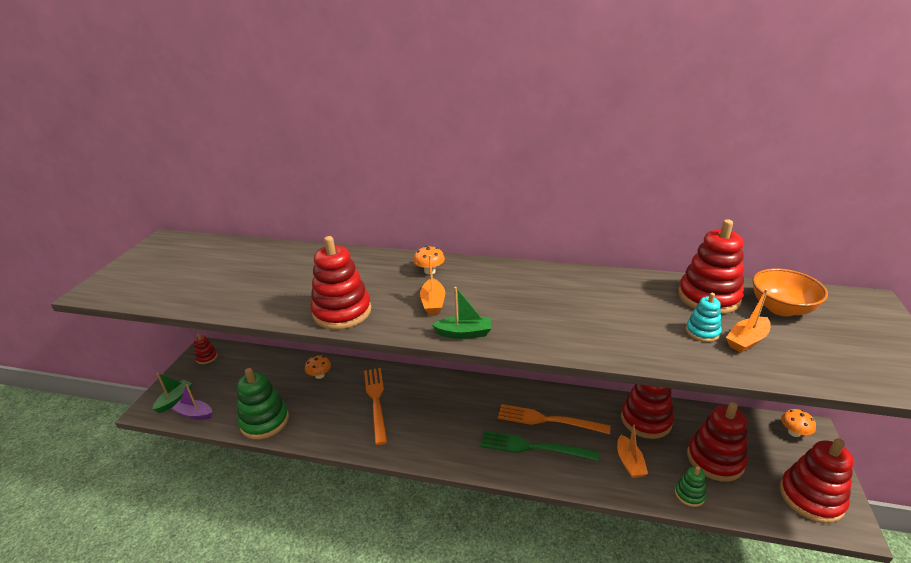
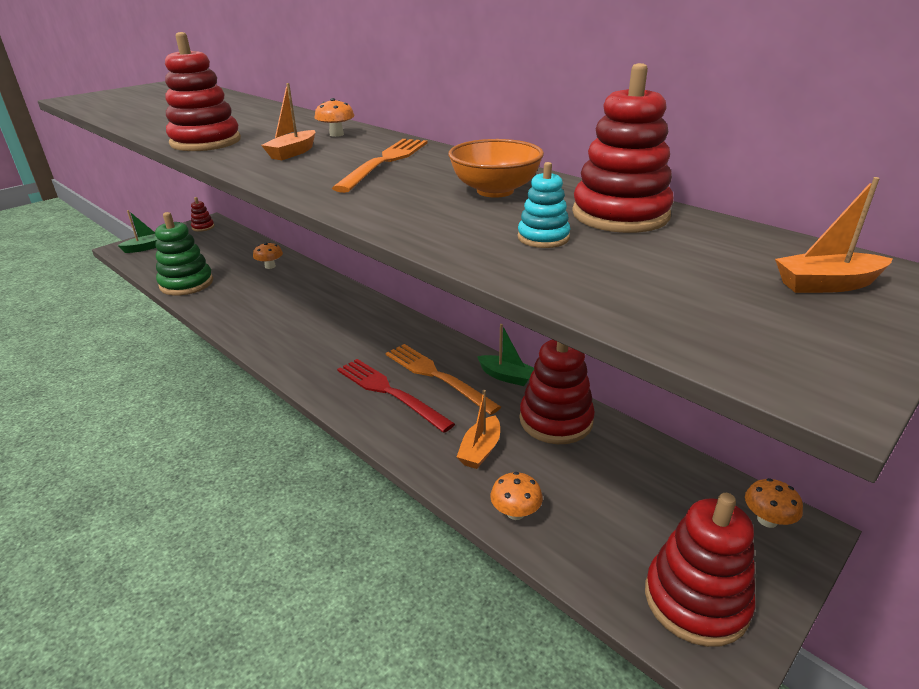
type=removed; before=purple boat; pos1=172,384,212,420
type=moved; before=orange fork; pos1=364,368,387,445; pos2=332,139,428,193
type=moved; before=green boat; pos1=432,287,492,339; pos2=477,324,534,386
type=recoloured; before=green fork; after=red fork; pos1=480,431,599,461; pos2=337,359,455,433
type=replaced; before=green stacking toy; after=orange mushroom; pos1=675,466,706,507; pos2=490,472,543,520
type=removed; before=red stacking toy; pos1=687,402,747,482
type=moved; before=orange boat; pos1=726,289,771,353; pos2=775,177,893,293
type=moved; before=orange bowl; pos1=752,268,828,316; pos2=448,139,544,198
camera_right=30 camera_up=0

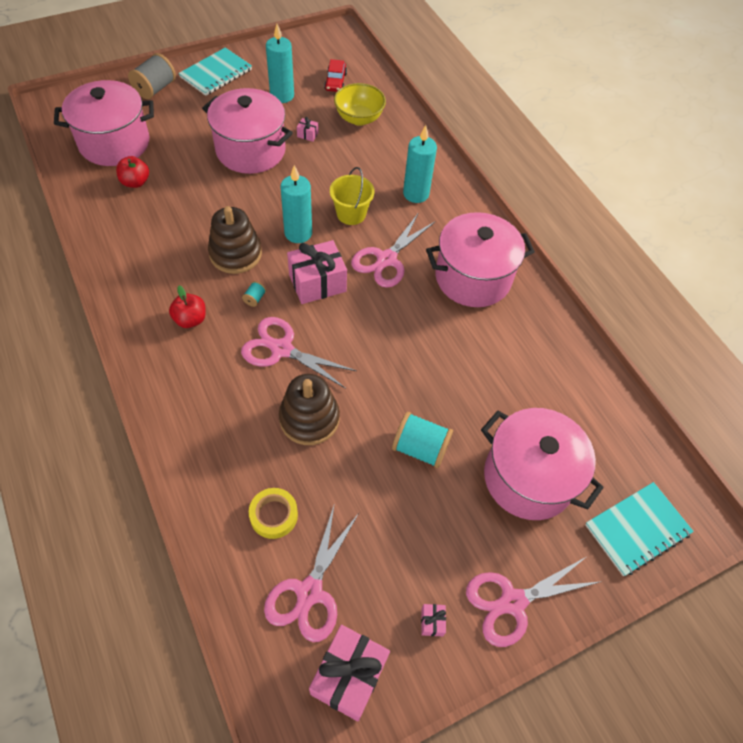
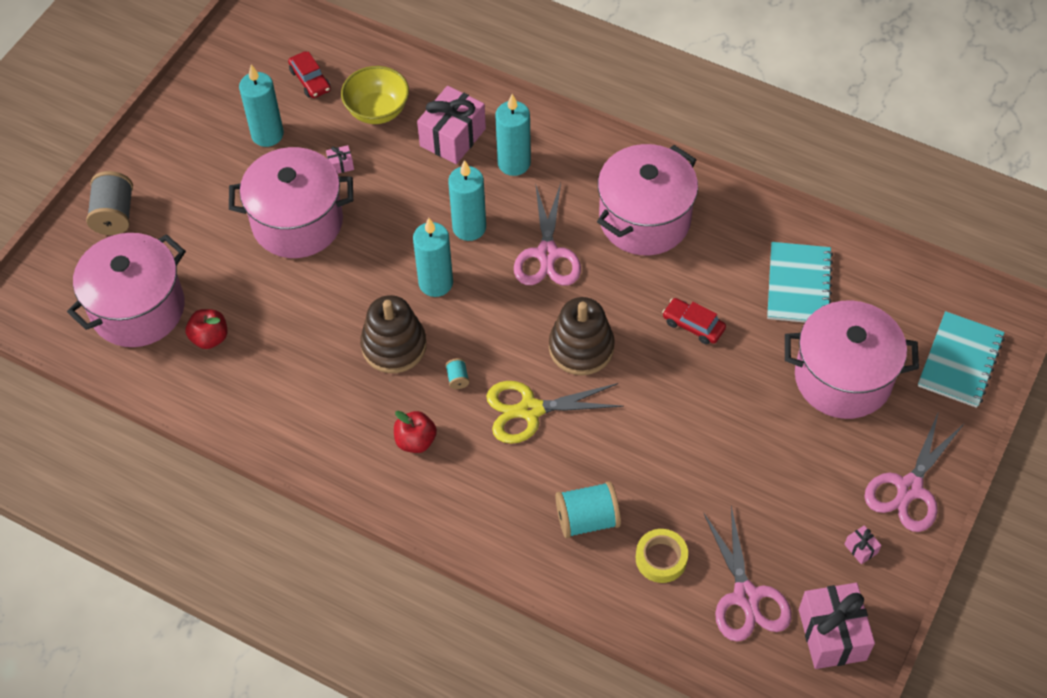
type=moved; before=turquoise notebook; pos1=178,47,252,96; pos2=767,242,833,323
type=recoloured; before=pink scissors; after=yellow scissors; pos1=241,317,357,389; pos2=486,381,624,444
type=moved; before=brown stacking toy; pos1=279,374,340,445; pos2=549,297,615,375
type=moved; before=pink gift; pos1=287,240,347,304; pos2=417,86,486,164
type=replaced; before=yellow bucket; after=turquoise candle; pos1=330,167,375,225; pos2=448,160,486,241
type=moved; before=turquoise spool; pos1=392,412,453,468; pos2=556,481,621,538
type=added; after=red car; pos2=662,298,726,345
camera_right=-30 camera_up=0

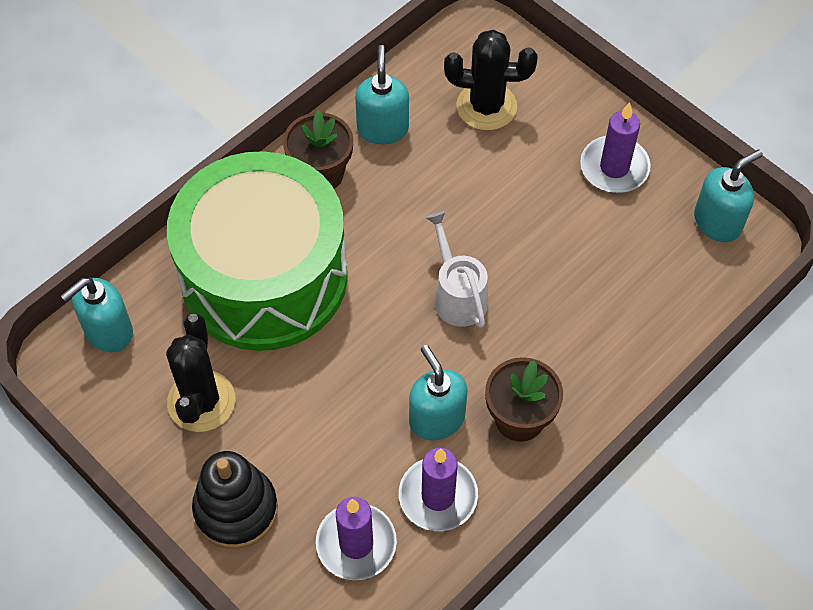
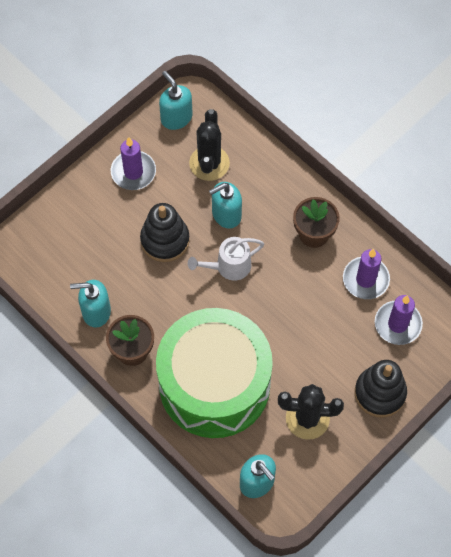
type=moved; before=turquoise soap dispenser; pos1=409,345,468,440; pos2=209,182,242,229
type=moved; before=black cactus; pos1=444,30,538,131; pos2=189,109,230,181
type=added; after=black stacking toy; pos2=140,203,190,262
camera_right=-90 camera_up=5

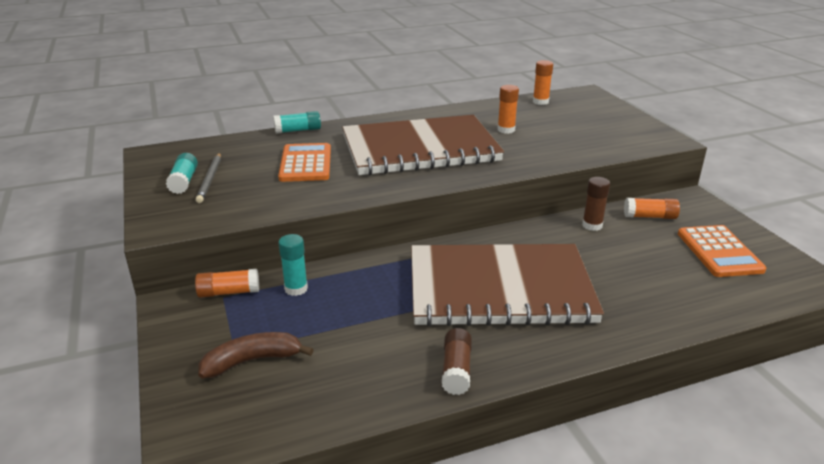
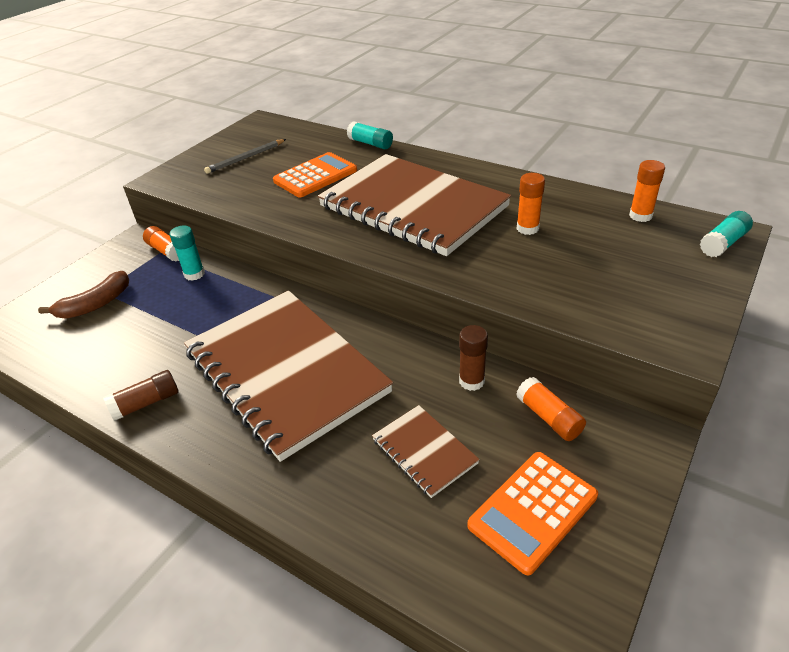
type=moved; before=turquoise glue stick; pos1=166,153,198,194; pos2=700,211,753,257
type=turned; before=brown banana; pos1=198,332,314,378; pos2=38,271,129,319; turn=105
type=added; after=brown notebook; pos2=372,405,480,498
camera_right=55 camera_up=10

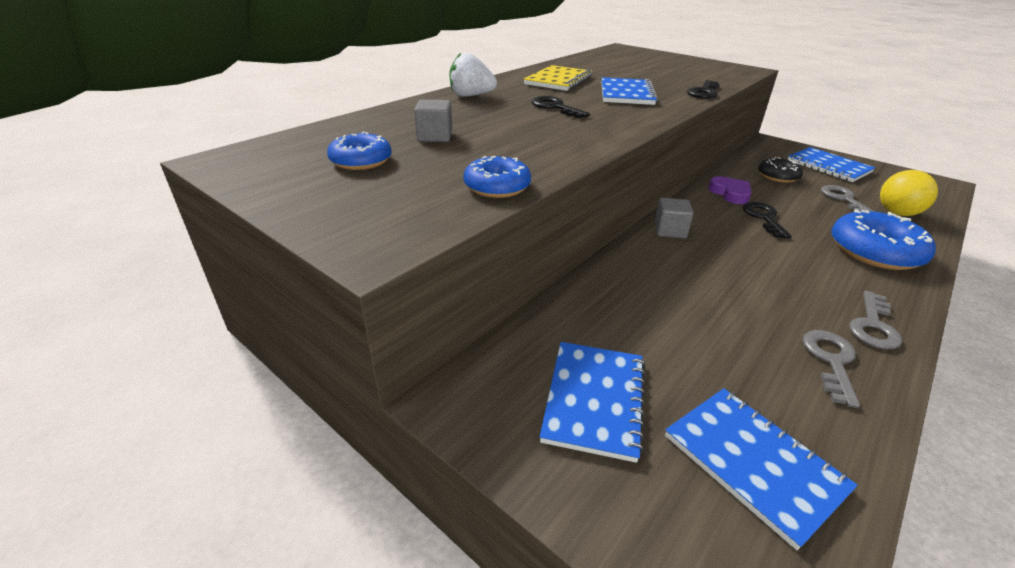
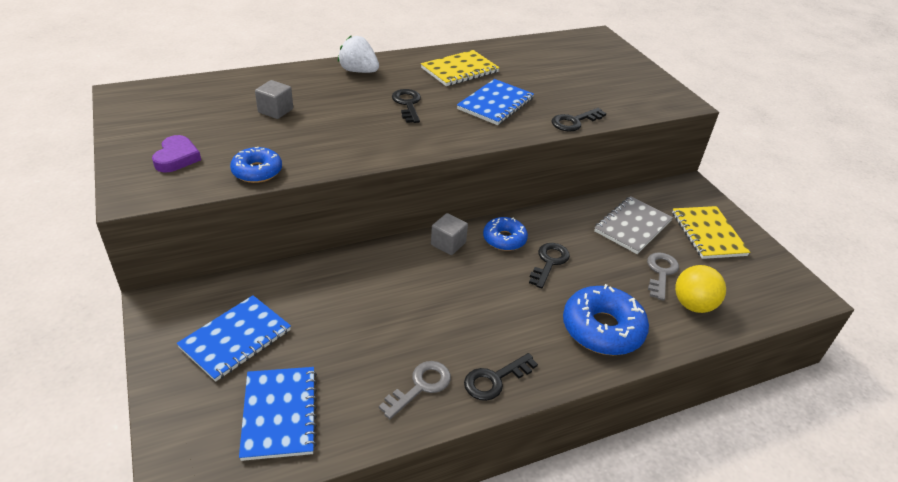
type=moved; before=blue donut; pos1=327,132,392,170; pos2=483,217,528,251
type=moved; before=purple heart; pos1=708,176,751,204; pos2=152,135,201,172
type=replaced; before=black donut; after=grey notebook; pos1=758,157,803,183; pos2=594,196,673,254
type=recoloured; before=blue notebook; after=yellow notebook; pos1=787,147,876,182; pos2=672,206,750,259
type=recoloured; before=grey key; after=black key; pos1=849,291,902,349; pos2=464,353,538,401
camera_right=25 camera_up=5

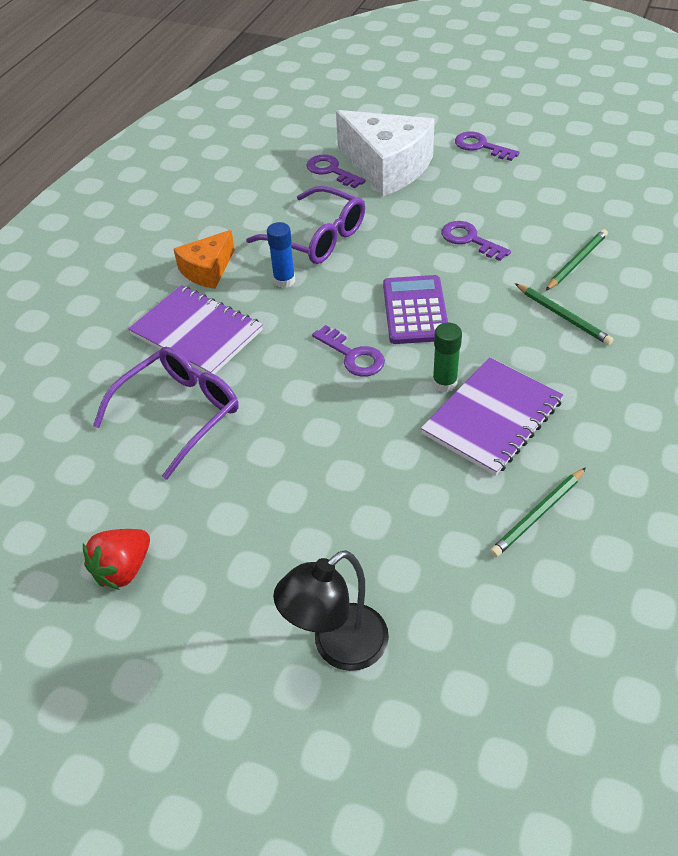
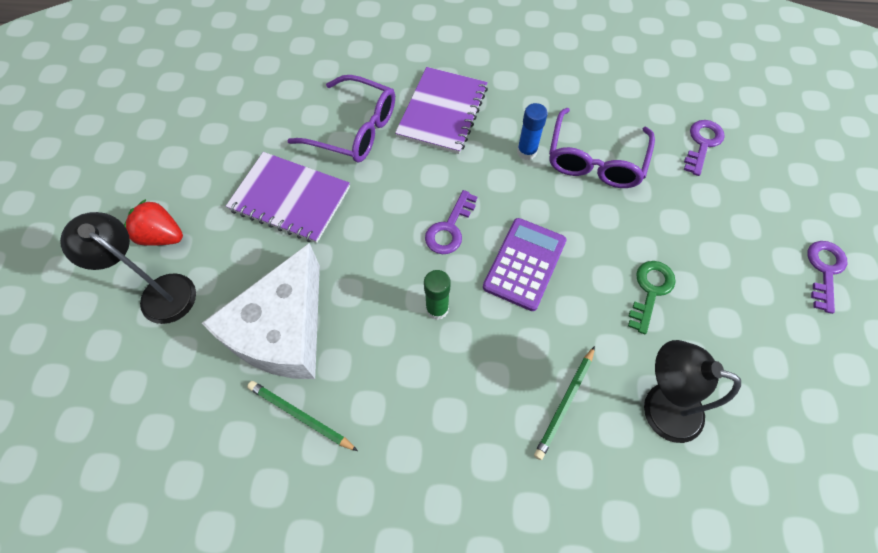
type=moved; before=red strawberry; pos1=83,529,150,590; pos2=124,199,183,246
type=removed; before=orange cheese; pos1=173,230,235,289
type=moved; before=white cheese; pos1=336,110,435,196; pos2=202,243,320,379
type=turned; before=purple calculator; pos1=383,275,448,344; pos2=483,218,566,311; turn=-45
type=moved; before=purple notebook; pos1=421,357,564,476; pos2=226,152,350,243
type=recoloured; before=purple key; after=green key; pos1=441,221,511,261; pos2=628,261,676,334
type=replaced; before=green pencil; after=black lamp; pos1=546,229,608,290; pos2=644,340,741,443
camera_right=70 camera_up=15

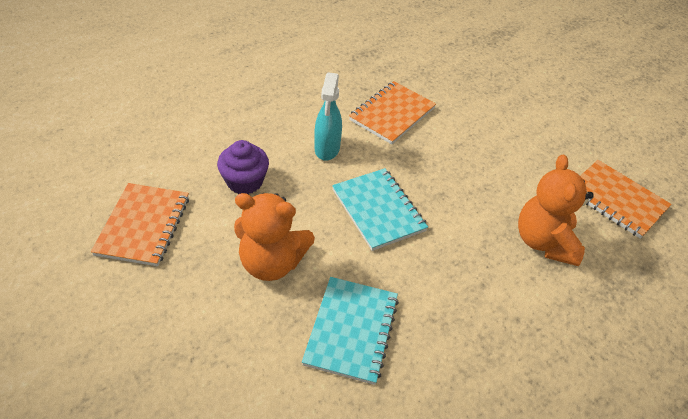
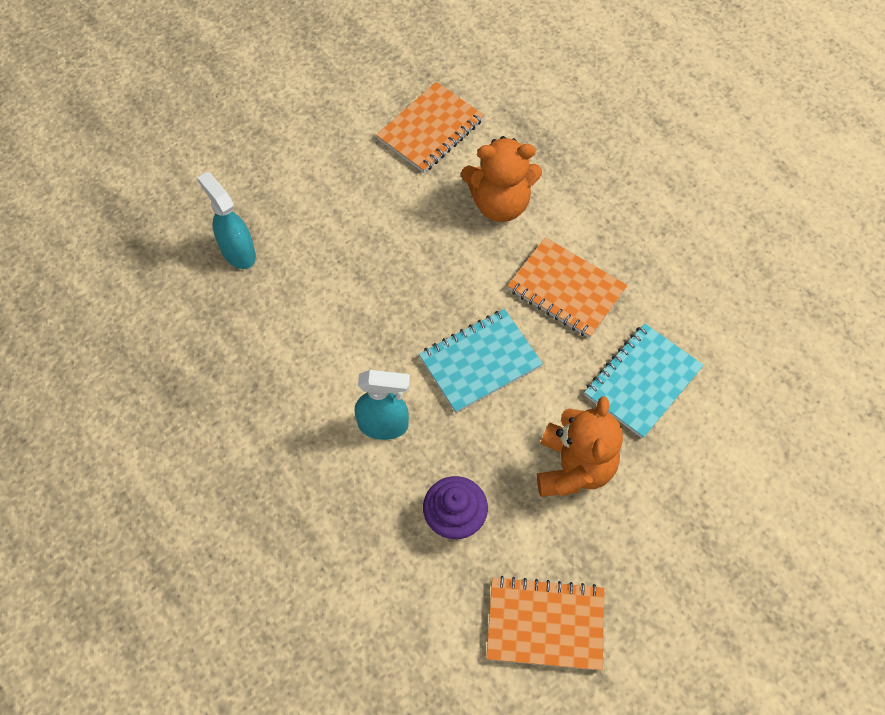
type=turned; before=turquoise notebook; pos1=302,277,399,385; pos2=584,323,704,439; turn=-60
type=moved; before=orange notebook; pos1=349,81,436,144; pos2=507,237,628,338
type=added; after=turquoise spray bottle; pos2=197,172,256,269
camera_right=-90 camera_up=15

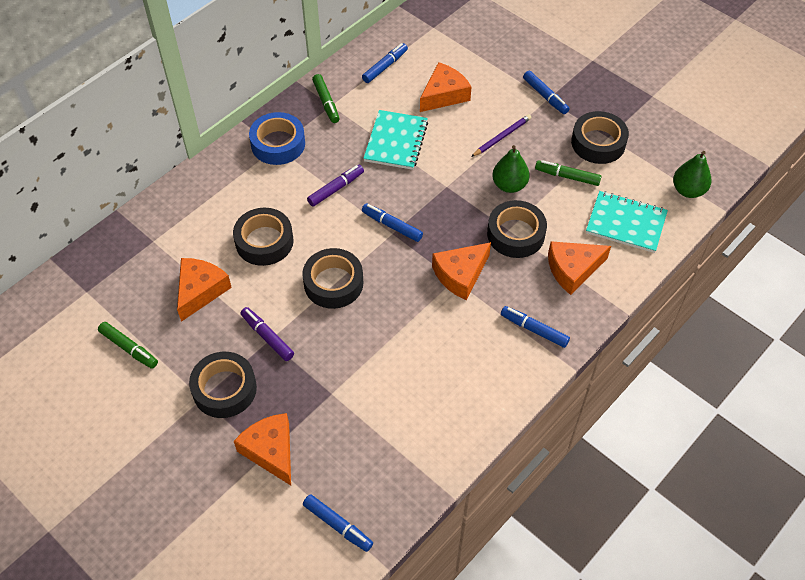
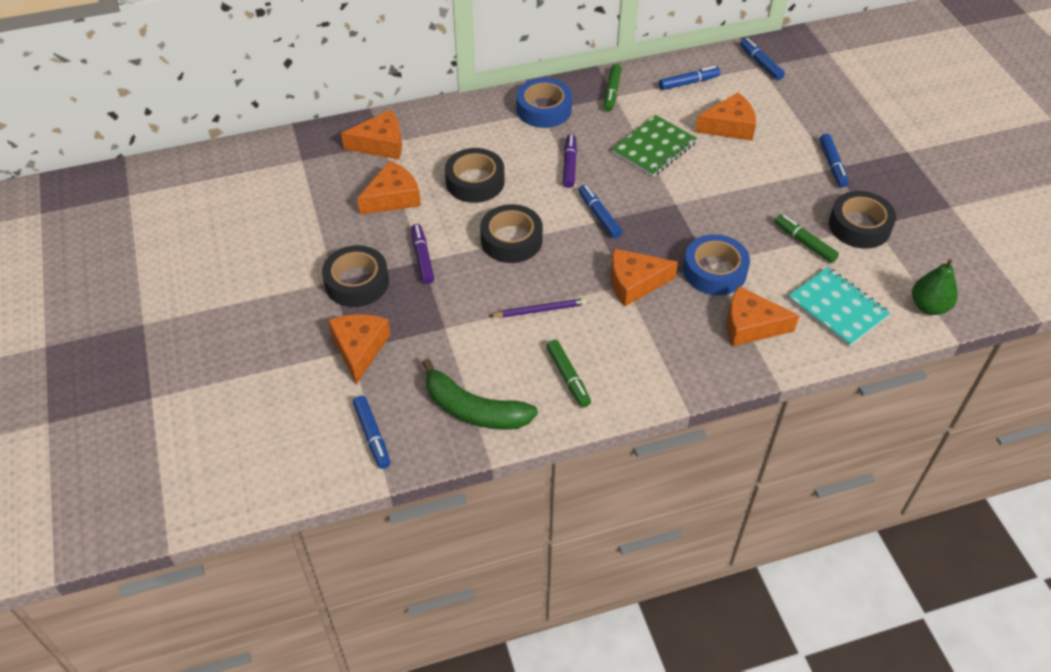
type=moved; before=green marker; pos1=98,322,158,369; pos2=546,340,591,407
type=turned; before=purple marker; pos1=307,165,364,207; pos2=563,134,577,188; turn=-75
type=recoloured; before=turquoise notebook; after=green notebook; pos1=363,110,428,170; pos2=612,115,697,177
type=moved; before=purple pencil; pos1=471,114,532,157; pos2=490,298,587,318
type=recoloured; before=black tape; after=blue tape; pos1=487,200,547,258; pos2=683,234,750,295
type=removed; before=green pear; pos1=492,145,530,193
type=moved; before=blue marker; pos1=501,306,570,348; pos2=740,38,785,80
type=added; after=orange cheese; pos2=341,110,402,159
type=added; after=green banana; pos2=422,358,538,430
camera_right=30 camera_up=-5

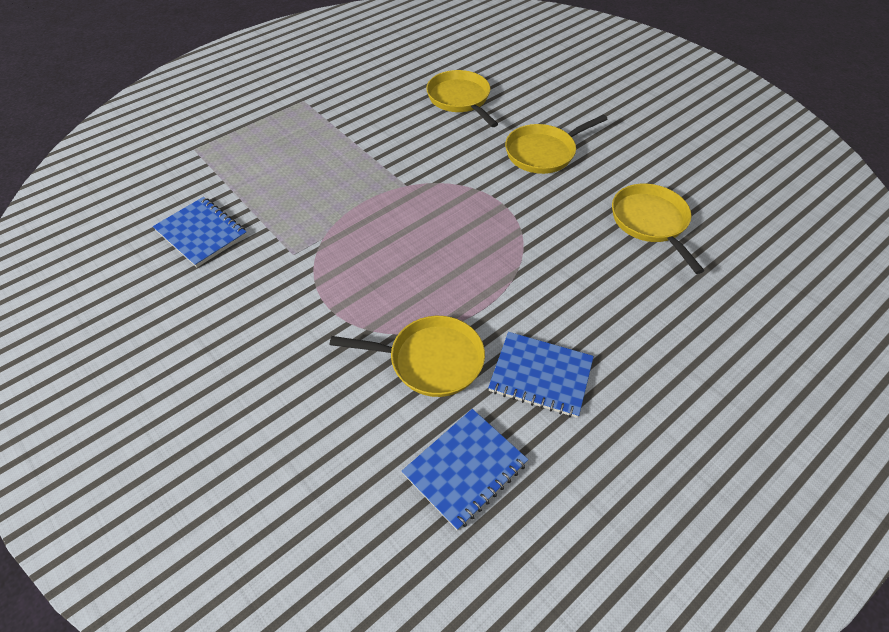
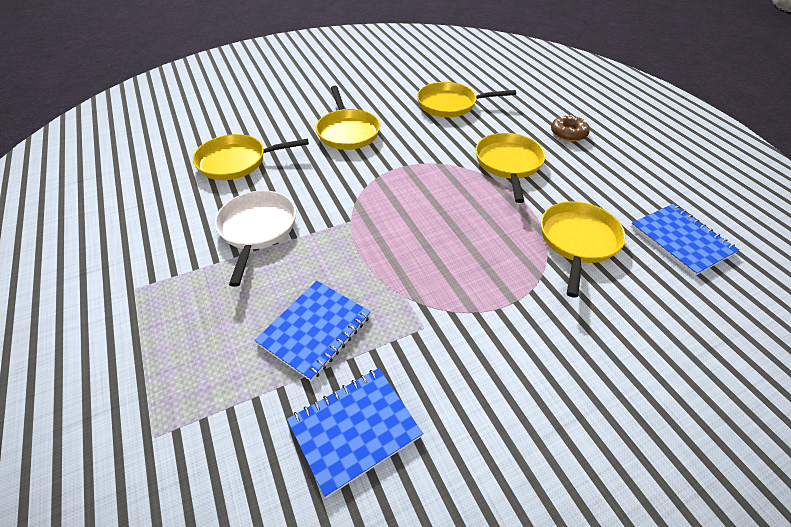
type=moved; before=blue notebook; pos1=488,332,594,418; pos2=254,281,371,382
type=added; after=white pan; pos2=215,190,296,287
type=added; after=yellow pan; pos2=475,133,545,203
type=added; after=brown donut; pos2=551,115,590,141
camera_right=-75 camera_up=-5

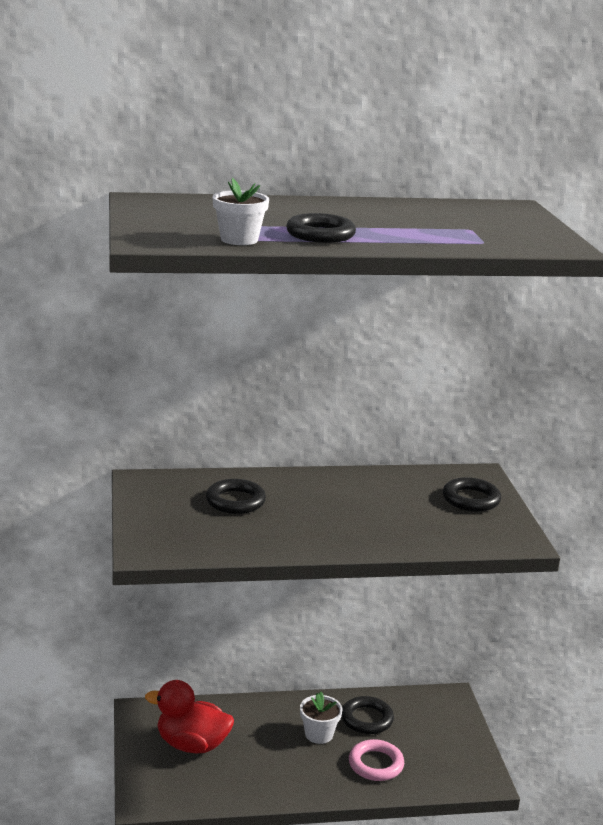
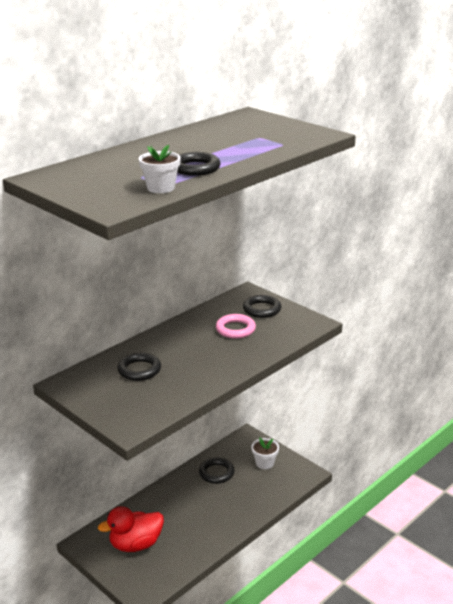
type=moved; before=white flower pot; pos1=300,692,342,744; pos2=251,437,279,469
type=moved; before=pink ring; pos1=349,739,404,781; pos2=216,314,256,338
camera_right=-35 camera_up=5

